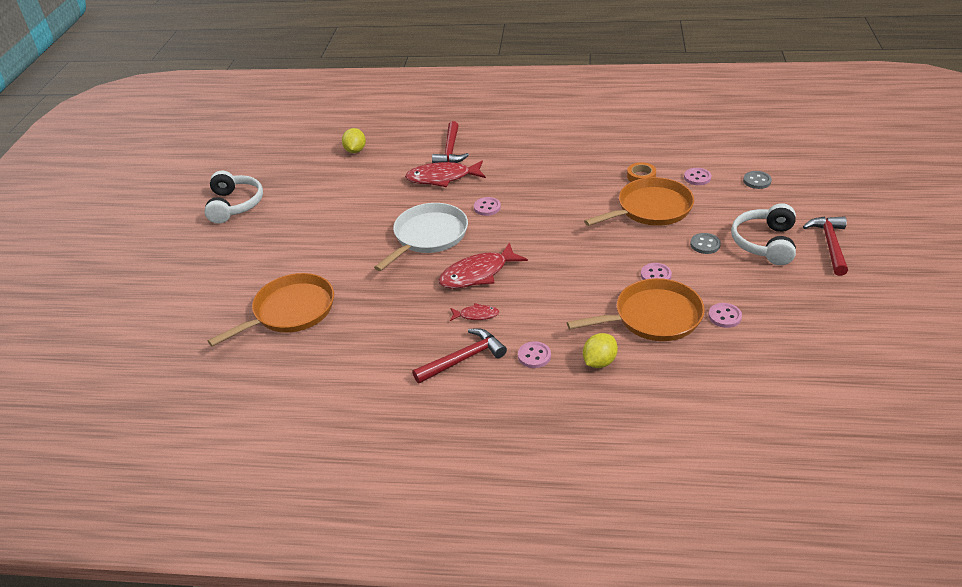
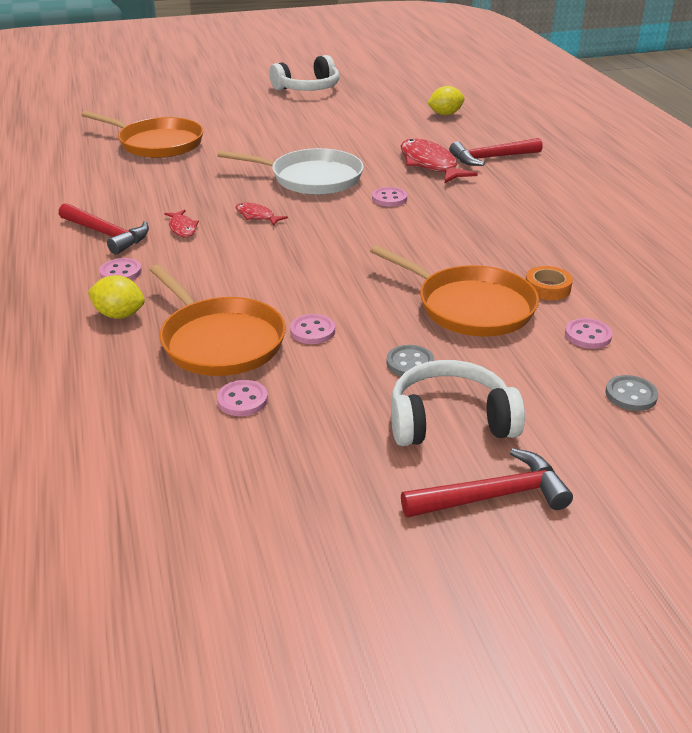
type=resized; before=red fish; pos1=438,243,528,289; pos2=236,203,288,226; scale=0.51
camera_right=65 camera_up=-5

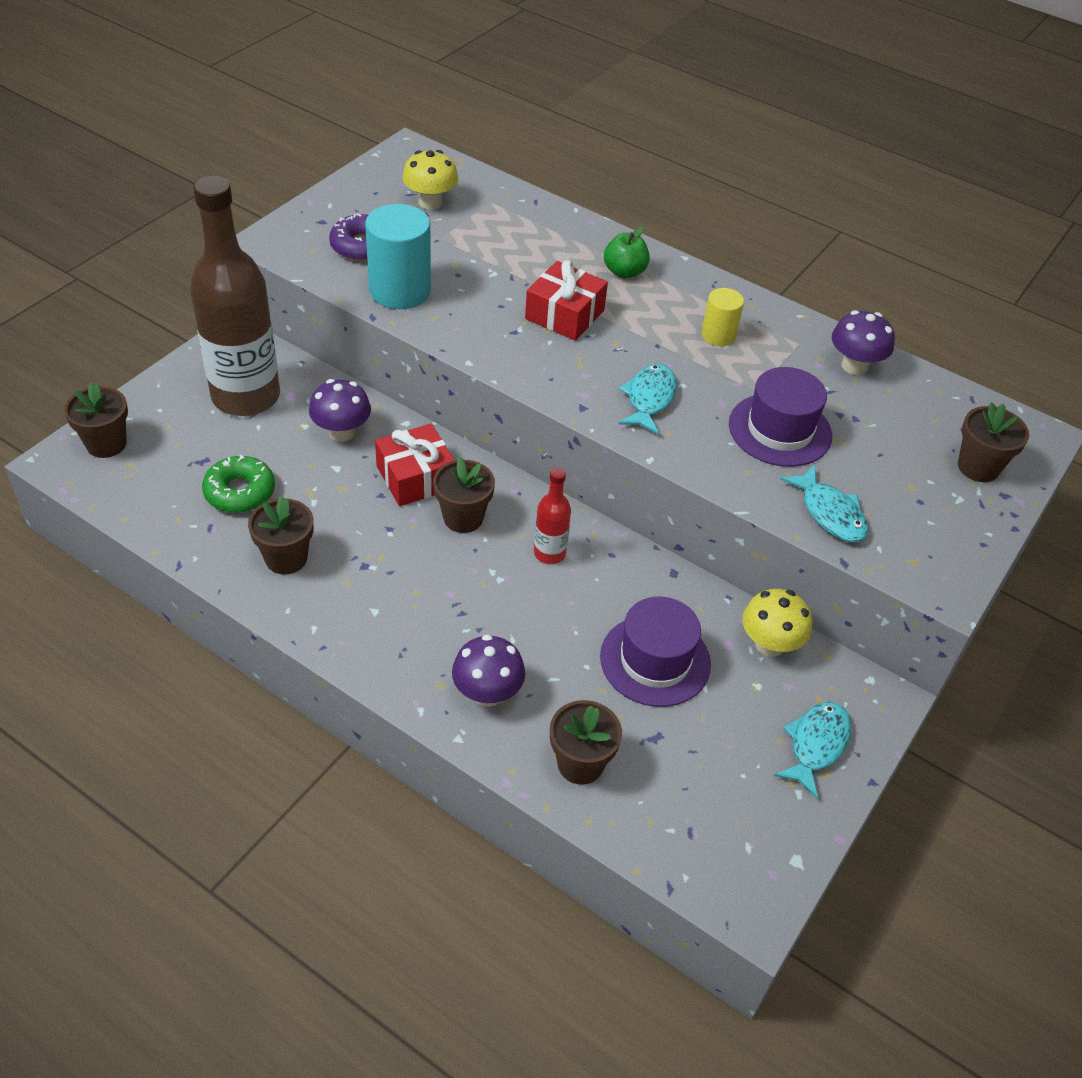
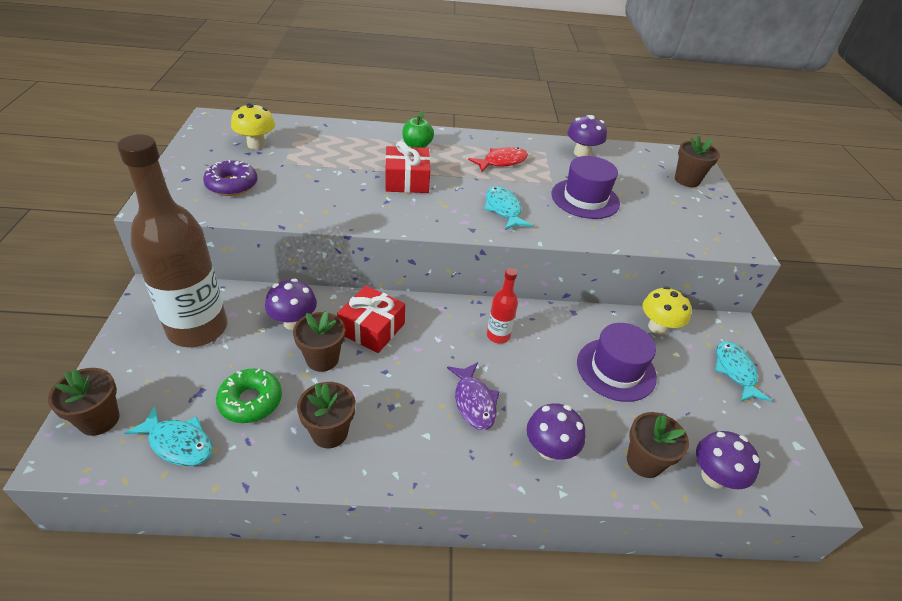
type=removed; before=turquoise cylinder; pos1=365,204,431,309
type=moved; before=brown flower pot; pos1=433,457,495,533; pos2=293,311,345,372
type=replaced; before=yellow cylinder; after=red fish; pos1=702,288,744,346; pos2=468,147,528,172
type=moved; before=turquoise fish; pos1=780,465,868,543; pos2=124,406,213,466
type=added; after=purple fish; pos2=447,362,499,430
type=added; after=purple mushroom; pos2=696,431,760,489
camera_right=-35 camera_up=-5

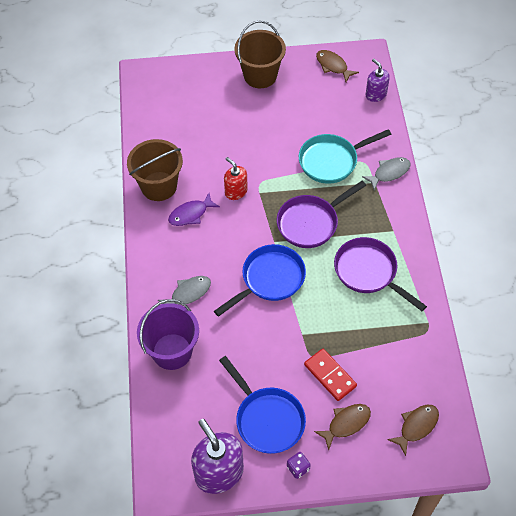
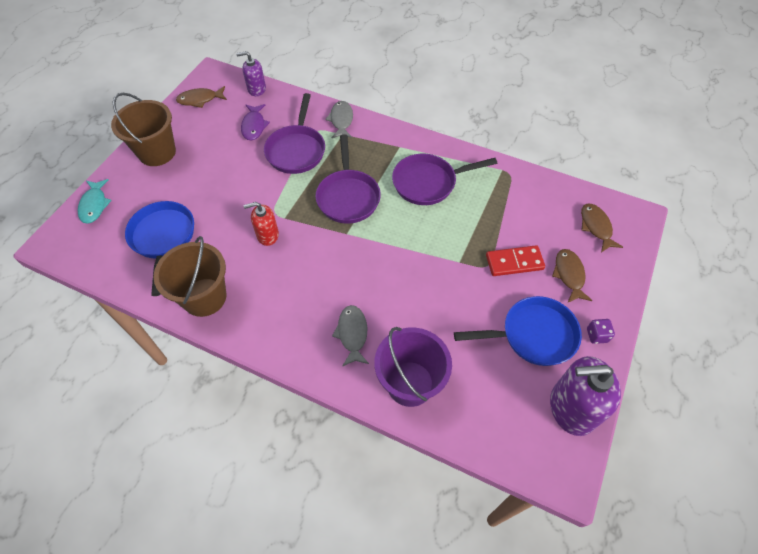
type=moved; before=purple fish; pos1=168,193,220,226; pos2=241,104,270,141
type=moved; before=blue pan; pos1=214,244,306,317; pos2=125,201,194,296
type=recoloured; before=turquoise pan; after=purple pan; pos1=299,129,391,184; pos2=264,93,325,174
type=added; after=turquoise fish; pos2=78,179,112,224
camera_right=-60 camera_up=0

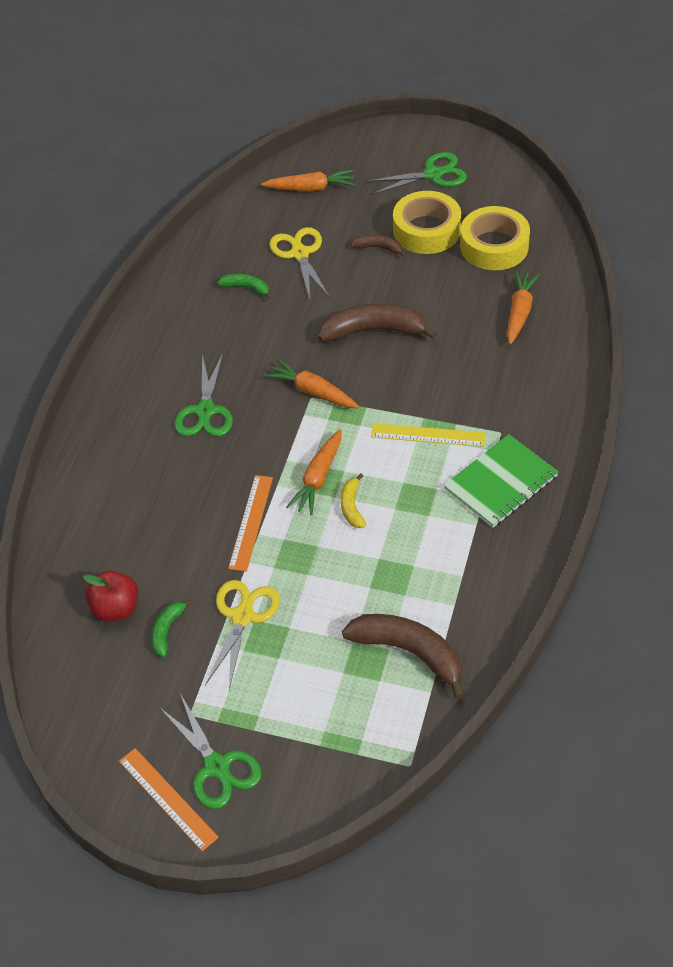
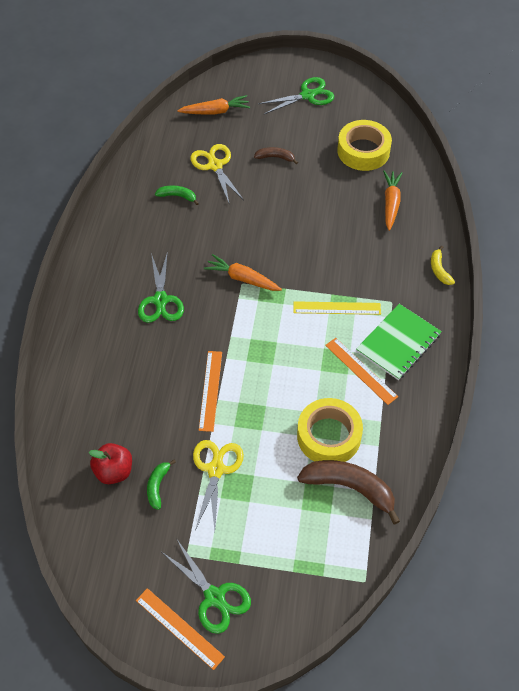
type=removed; before=orange carrot; pos1=286,429,341,515
type=removed; before=brown banana; pos1=318,304,438,341
type=moved; before=yellow banana; pos1=340,473,366,528; pos2=431,245,455,285
type=moved; before=yellow tape; pos1=393,191,461,254; pos2=297,398,363,462
type=added; after=orange ruler; pos2=325,338,398,405
camera_right=-10 camera_up=5

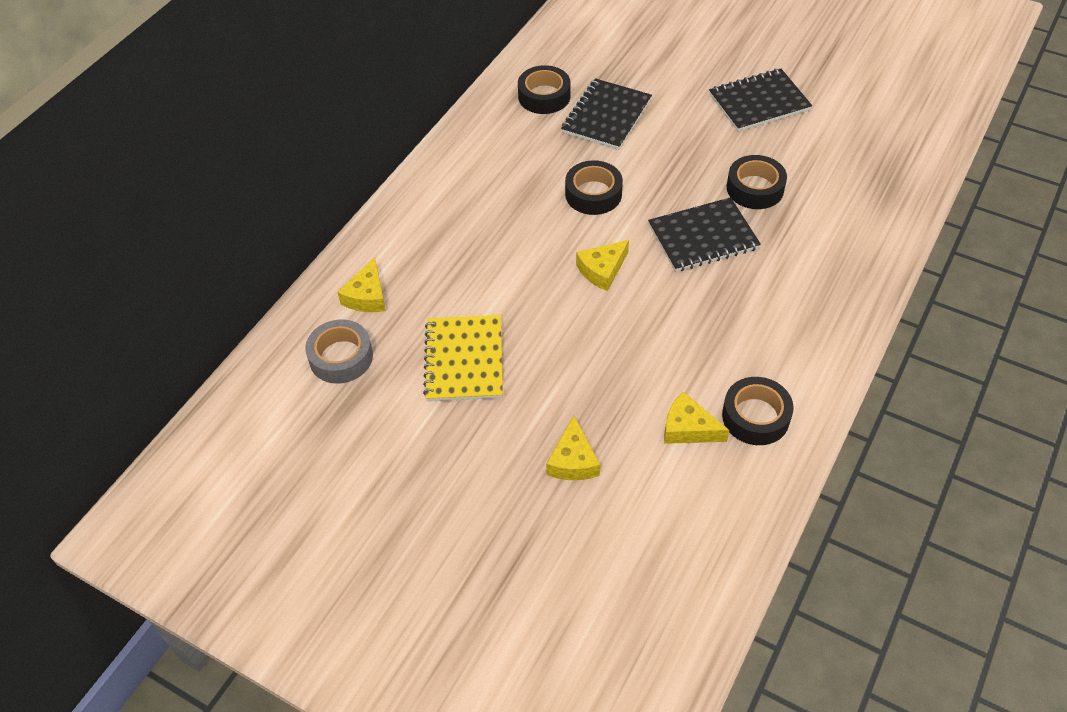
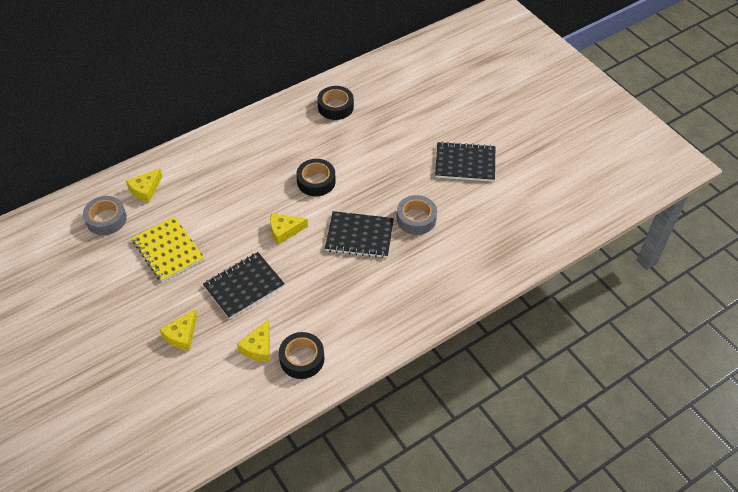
type=turned; before=yellow notebook; pos1=423,315,503,402; pos2=132,216,204,282; turn=-60
type=moved; before=black notebook; pos1=561,78,652,150; pos2=203,252,285,319
type=turned; before=yellow cheese; pos1=664,392,729,444; pos2=237,320,270,362; turn=-120
type=recoloured; before=black tape; after=grey tape; pos1=727,155,787,209; pos2=397,195,437,235
camera_right=25 camera_up=0

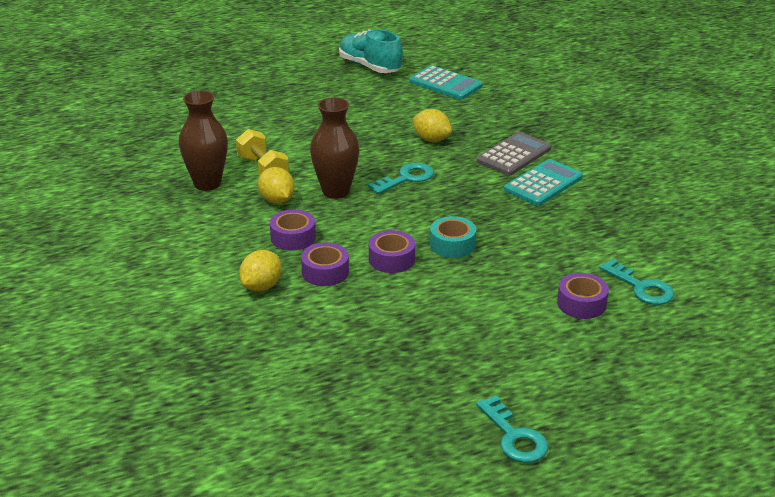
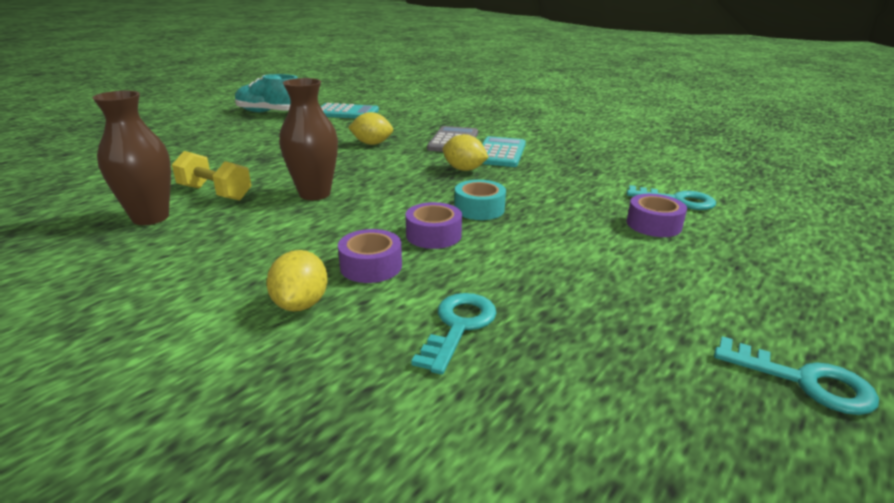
type=moved; before=yellow lemon; pos1=258,167,295,204; pos2=443,134,489,171
type=removed; before=purple tape; pos1=270,209,316,251
type=moved; before=turquoise key; pos1=367,163,434,194; pos2=411,293,497,375
camera_right=-30 camera_up=-5

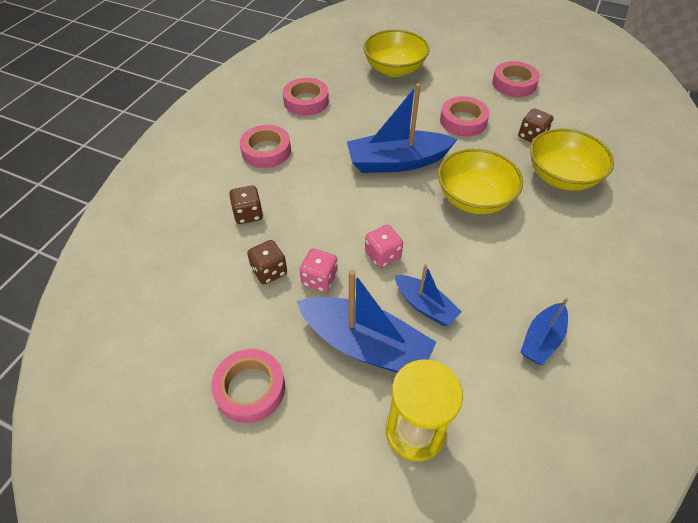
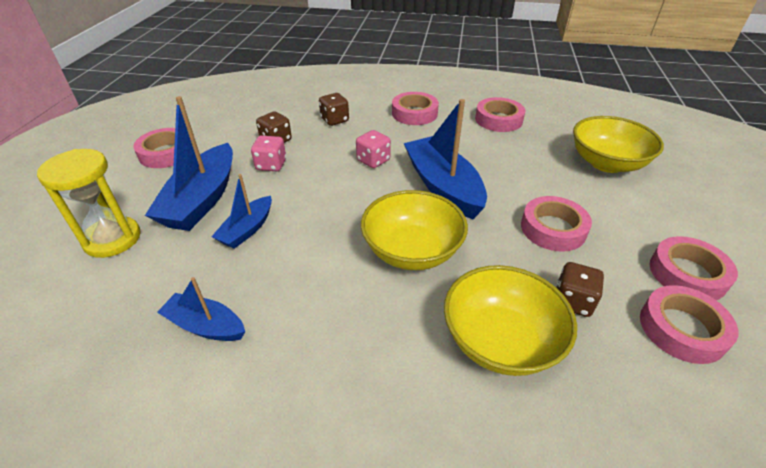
type=moved; before=pink dice; pos1=365,225,403,268; pos2=356,130,391,168
type=added; after=pink tape; pos2=640,285,738,364
camera_right=75 camera_up=-10

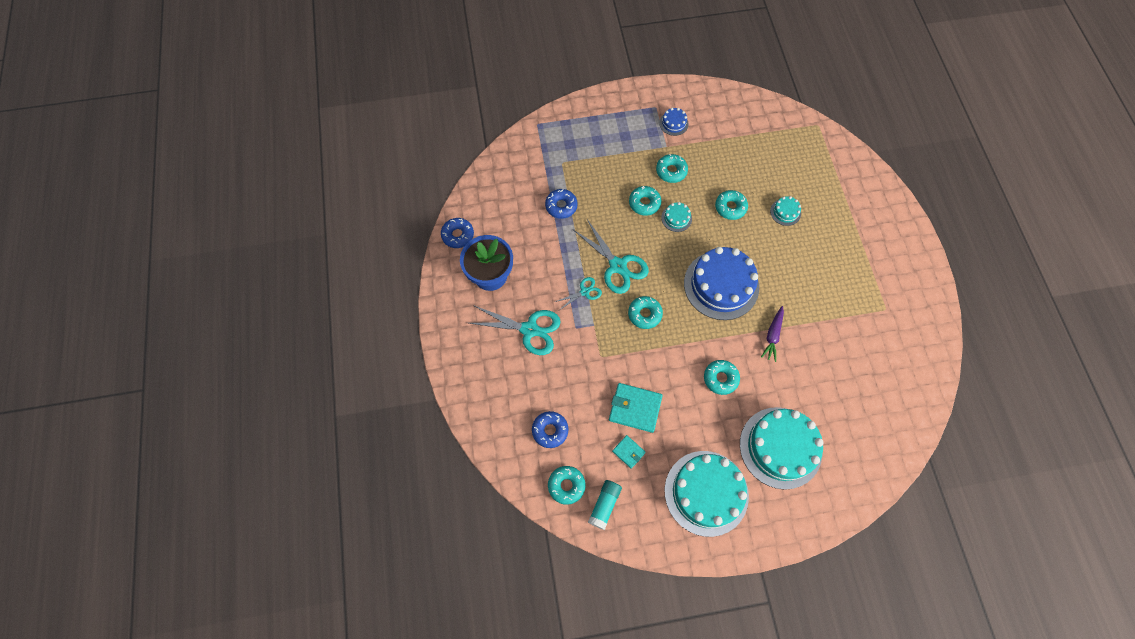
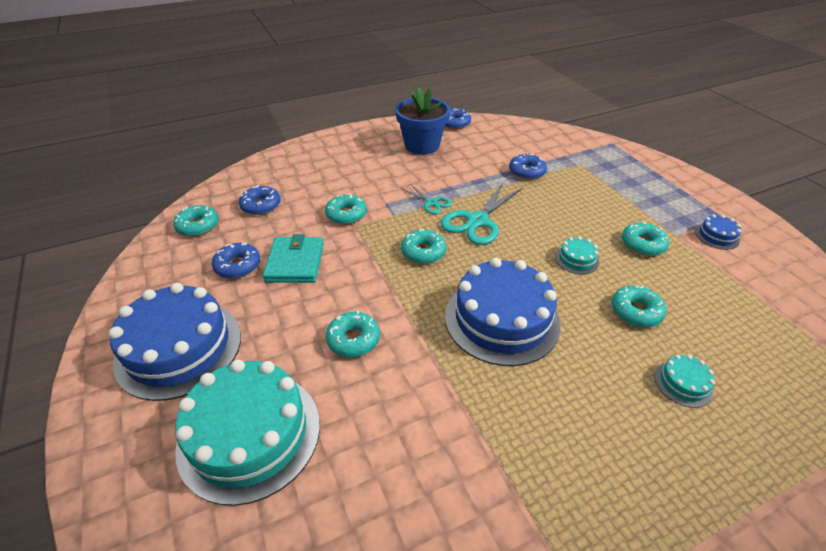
type=removed; before=turquoise scissors; pos1=469,305,561,355
type=removed; before=turquoise glue stick; pos1=588,480,622,530
type=replaced; before=turquoise wallet; after=blue donut; pos1=612,435,646,469; pos2=212,243,260,278
type=moved; before=turquoise donut; pos1=629,186,662,216; pos2=325,194,367,224
type=recoloured; before=turquoise cake; after=blue cake; pos1=665,451,749,537; pos2=108,283,241,401
type=removed; before=purple carrot; pos1=761,306,784,362
camera_right=75 camera_up=-25

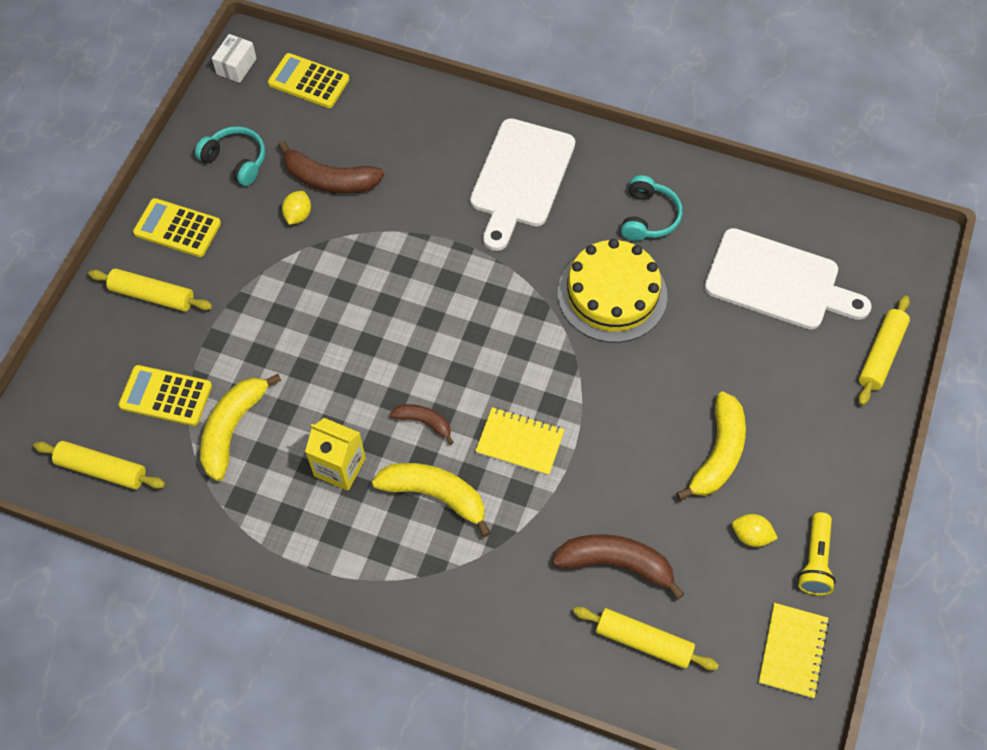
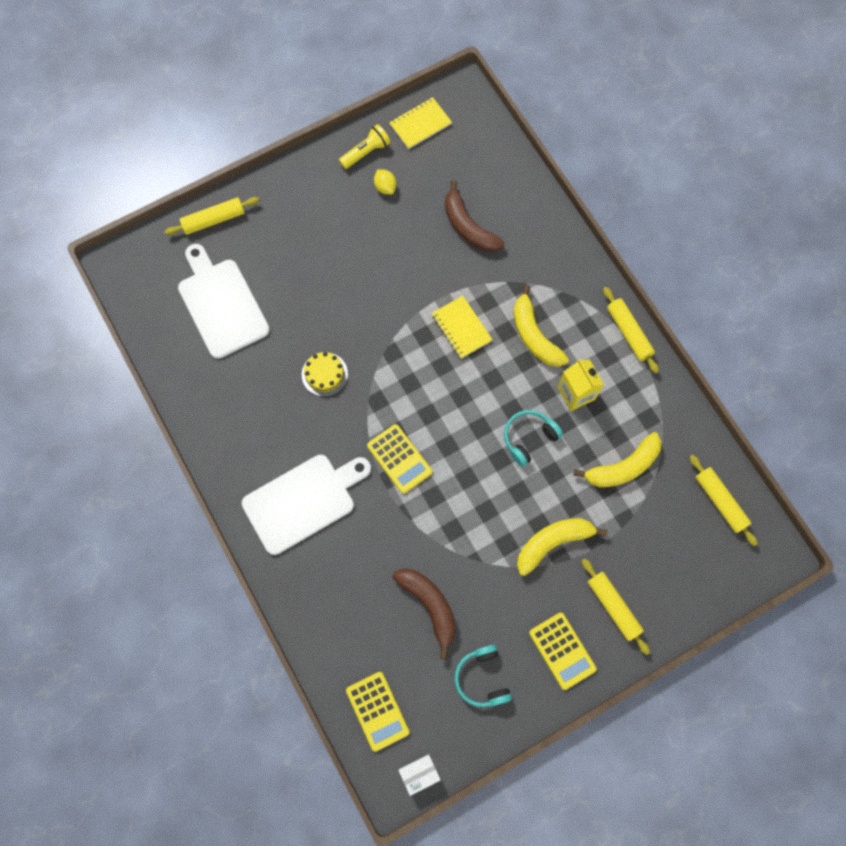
type=moved; before=yellow calculator; pos1=118,365,212,426; pos2=367,424,432,494
type=removed; before=yellow lemon; pos1=282,191,311,225
type=removed; before=brown banana; pos1=390,404,454,445
type=resized; before=yellow cake; pos1=558,239,667,343; pos2=302,352,348,396; scale=0.54
type=moved; before=yellow rolling pin; pos1=573,607,719,671; pos2=603,287,659,373
type=moved; before=turquoise headphones; pos1=621,175,682,241; pos2=504,410,563,467
type=moved; before=yellow banana; pos1=676,392,746,501; pos2=517,518,607,576
camera_right=-140 camera_up=10

